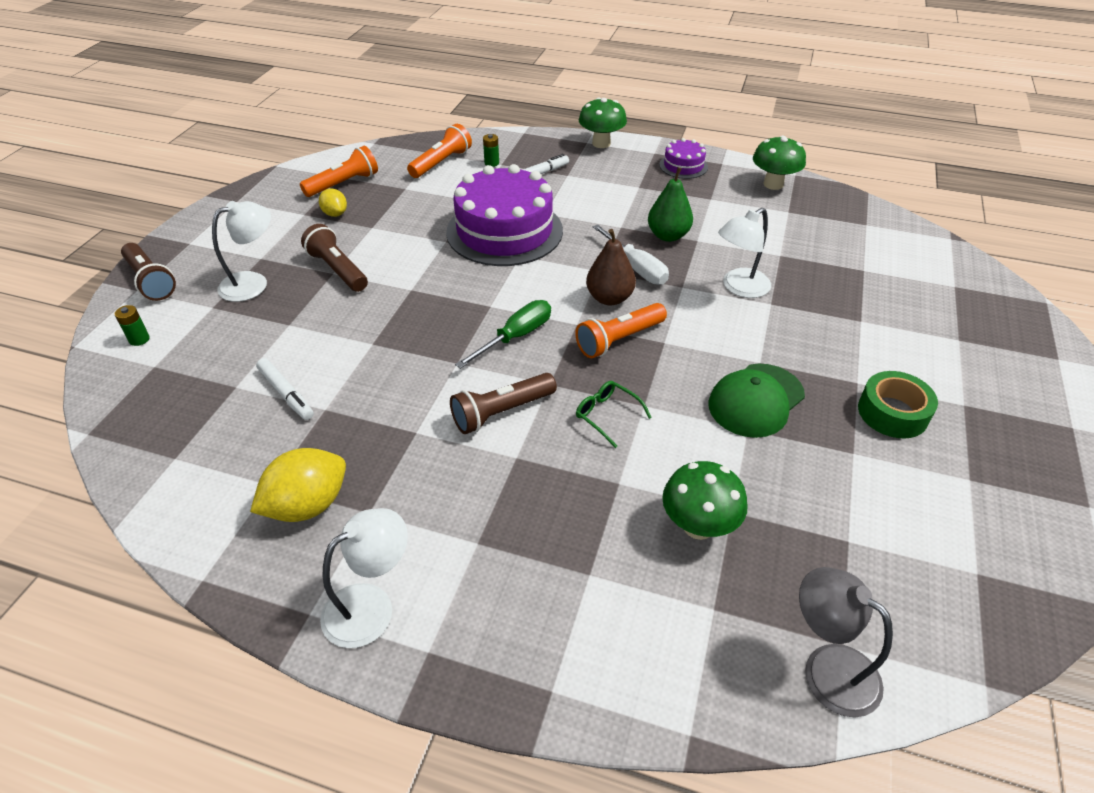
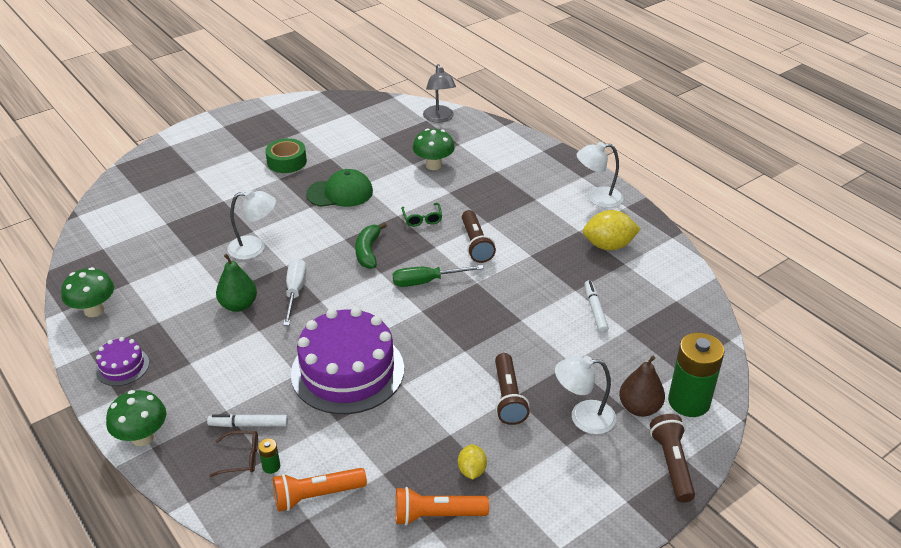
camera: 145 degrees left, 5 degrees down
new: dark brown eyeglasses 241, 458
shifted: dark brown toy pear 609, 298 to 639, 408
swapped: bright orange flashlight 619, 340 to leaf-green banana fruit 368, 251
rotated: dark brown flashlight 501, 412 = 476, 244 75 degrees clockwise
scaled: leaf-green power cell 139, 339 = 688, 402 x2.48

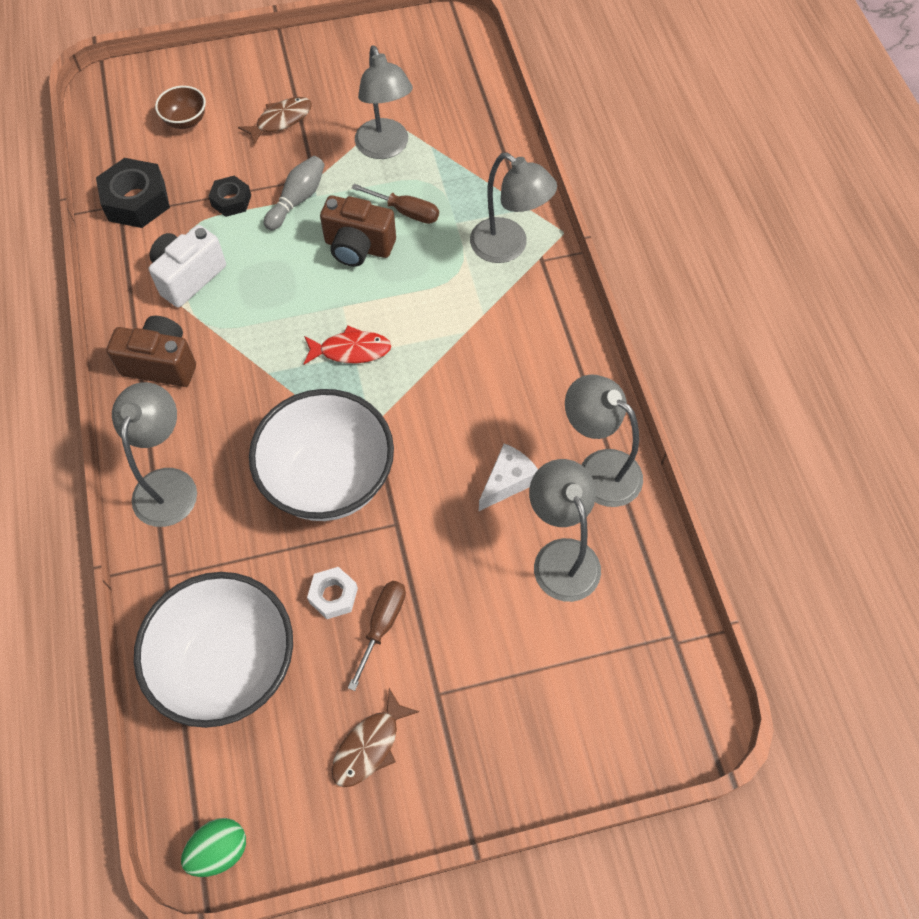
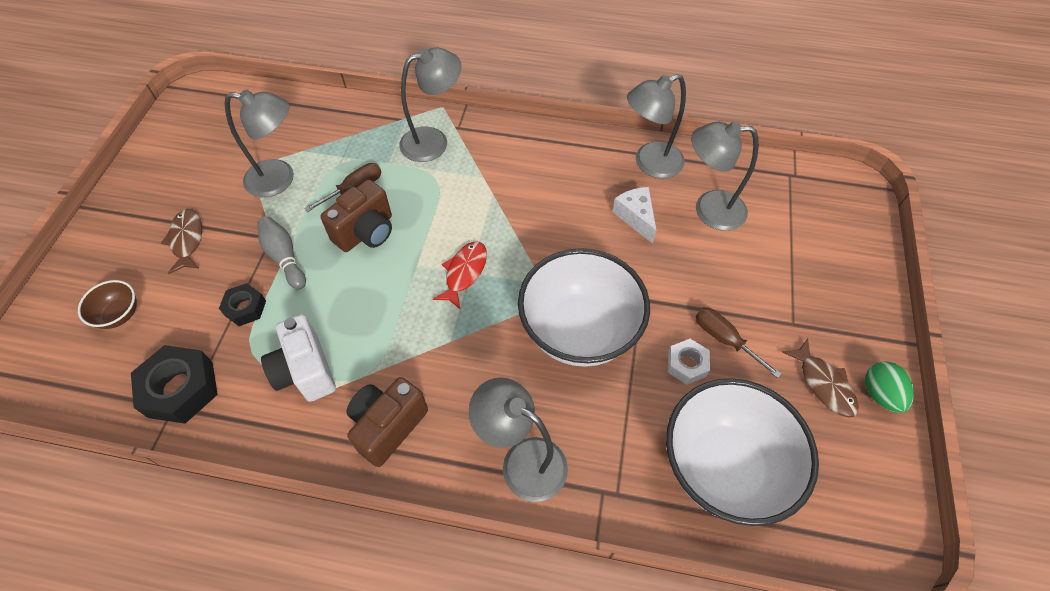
camera: 65 degrees left, 5 degrees down
shifted: leaf-green egg 219, 850 to 880, 394

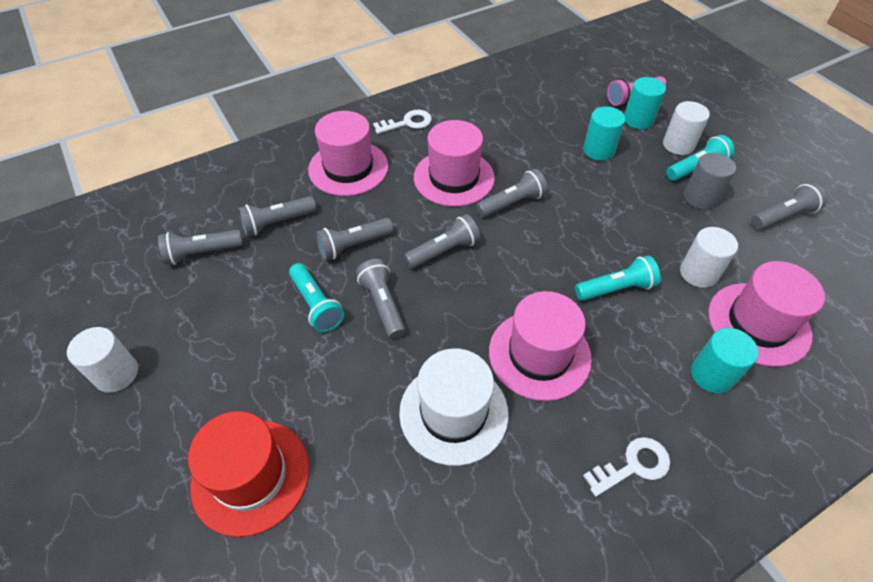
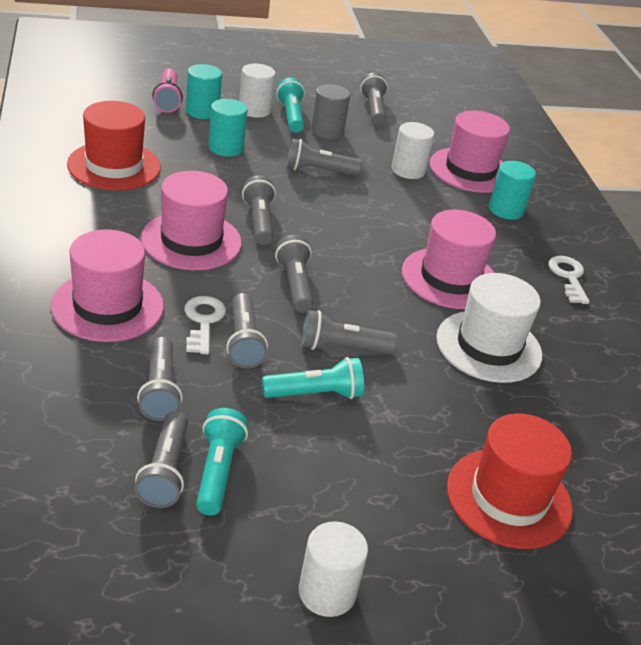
camera: 75 degrees left, 15 degrees down
new: red top hat 114, 166; ash-grey flashlight 318, 171
shifted: white door key 408, 123 to 203, 321; turquoise flashlight 616, 288 to 217, 471

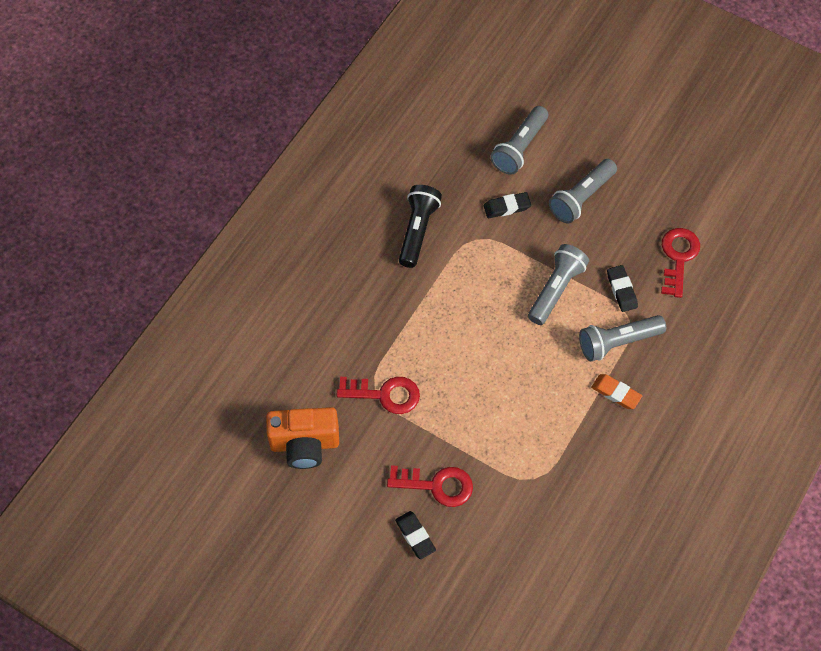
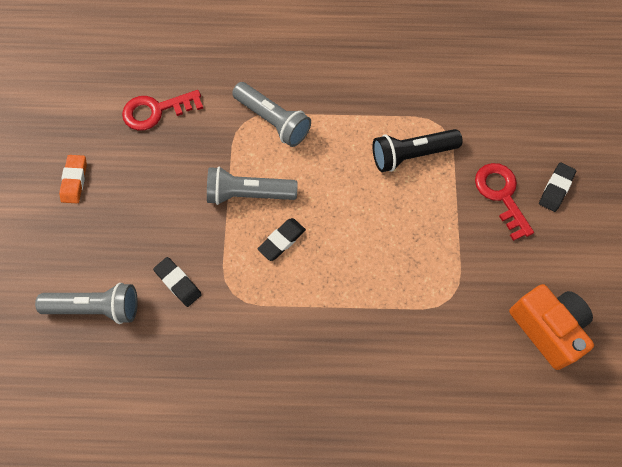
camera: 120 degrees left, 5 degrees up
gone: red door key 385, 394; ash-grey flashlight 581, 198
shifted: ebony flashlight 417, 230 to 411, 155; bright orange pencil eraser 616, 393 to 74, 180; ebony pencil eraser 621, 290 to 282, 240

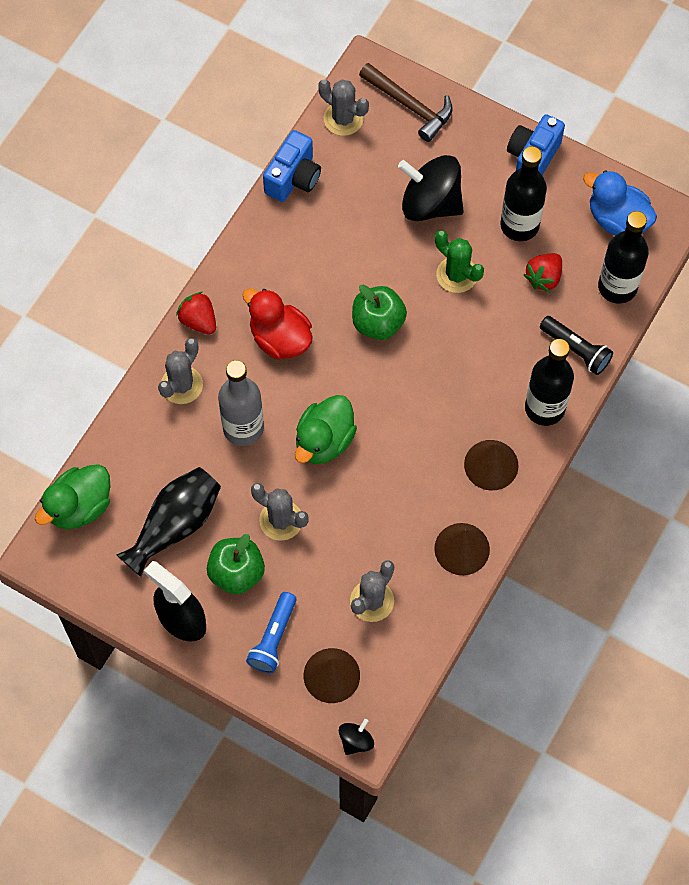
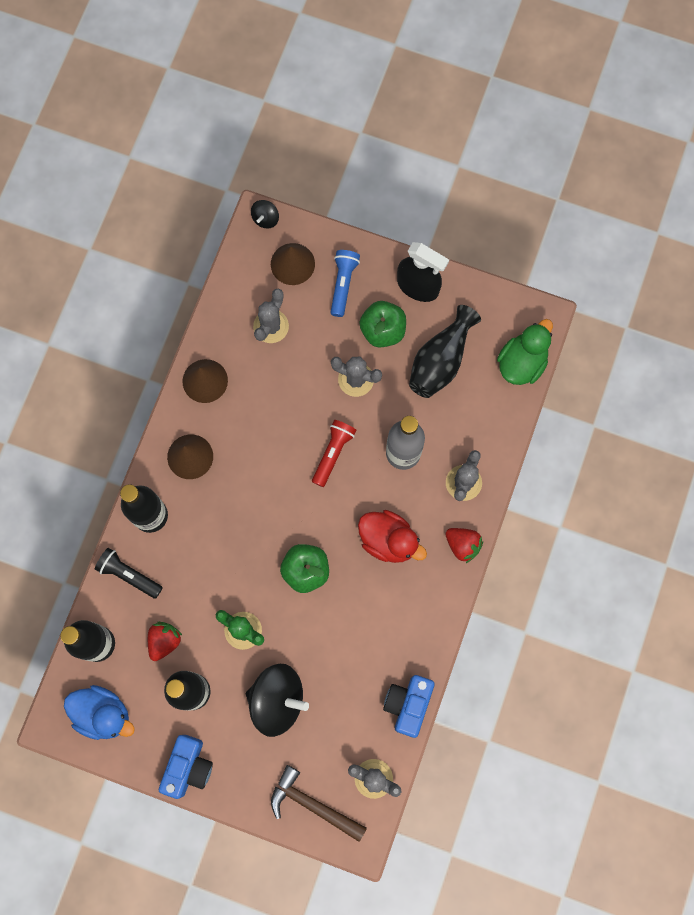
camera: 170 degrees right, 10 degrees up
swapped: leaf-green rubber duck 324, 441 to red flashlight 333, 453

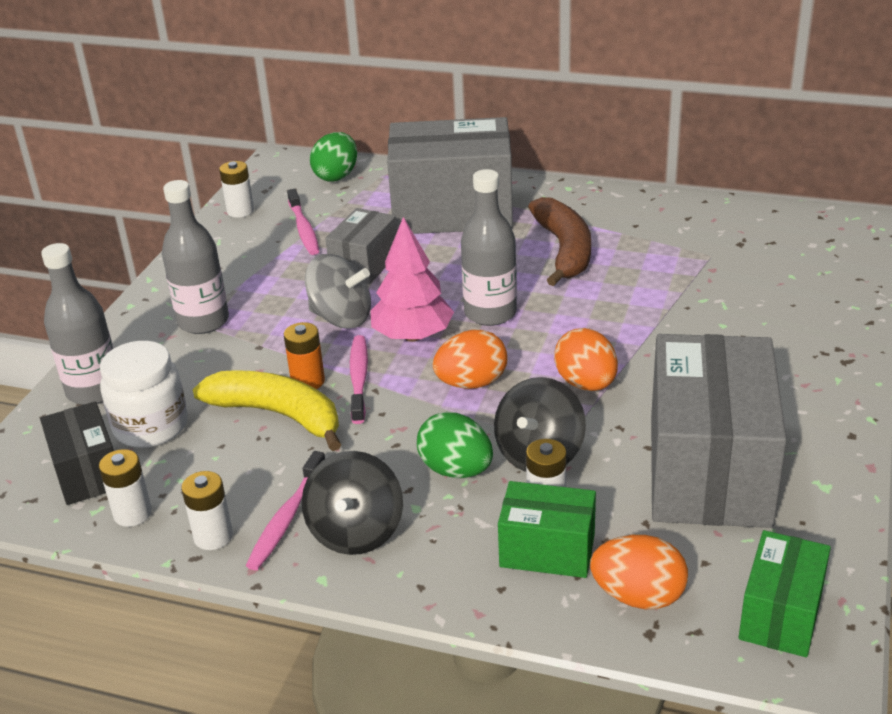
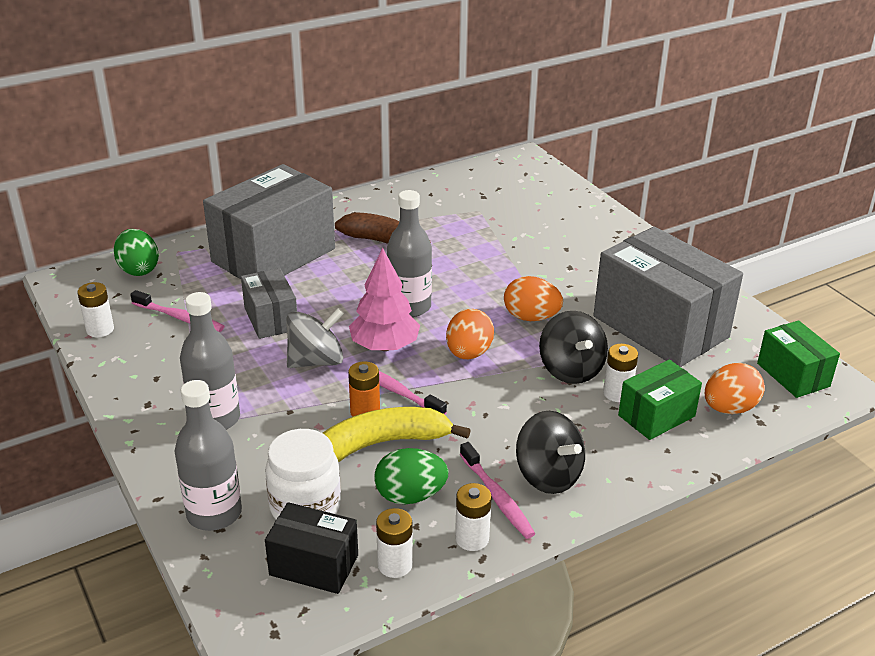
camera: 50 degrees left, 0 degrees up
shifted: leaf-green egg 456, 470 to 410, 495

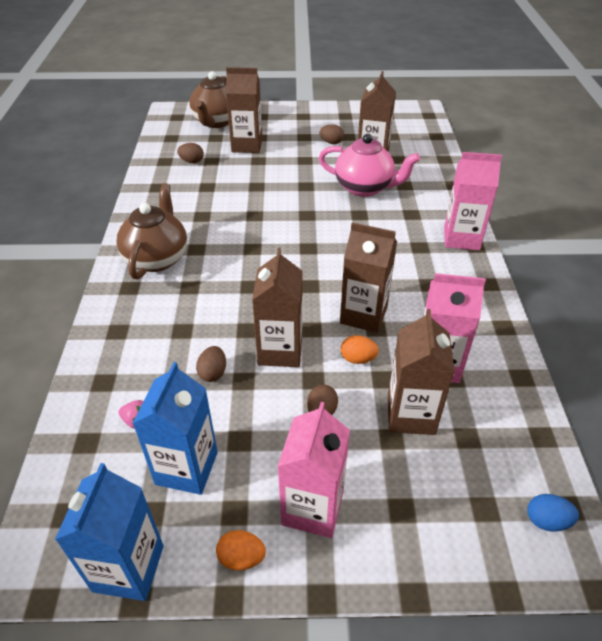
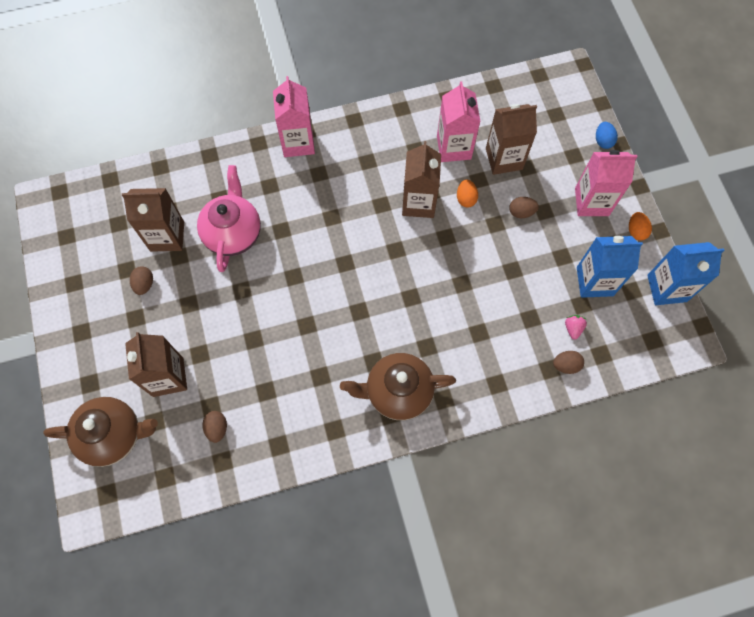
camera: 105 degrees left, 25 degrees up
gone: dark brown milk carton 280, 350
shifted: dark brown egg 213, 373 to 566, 365; blue egg 546, 521 to 603, 141

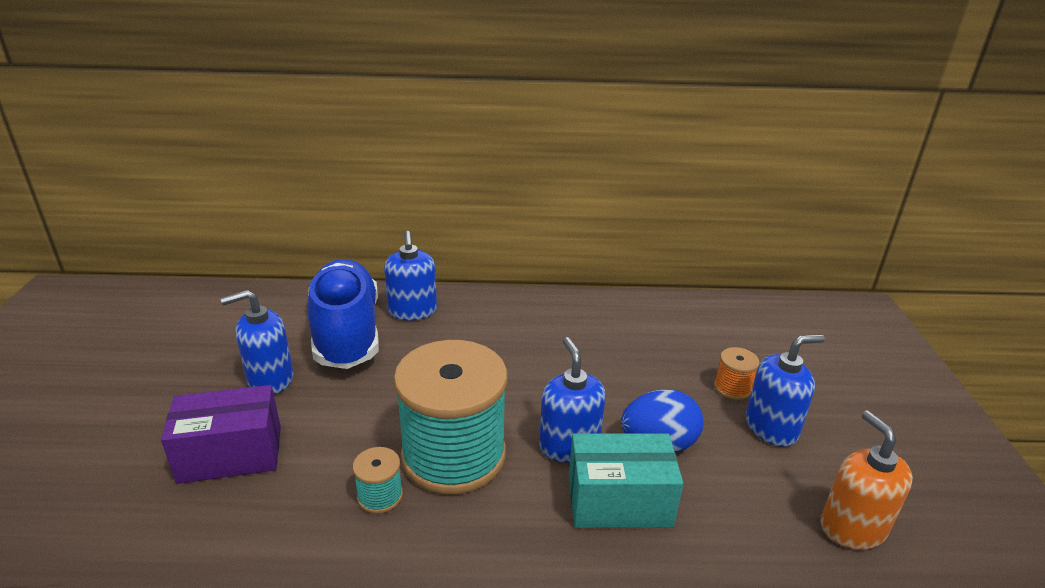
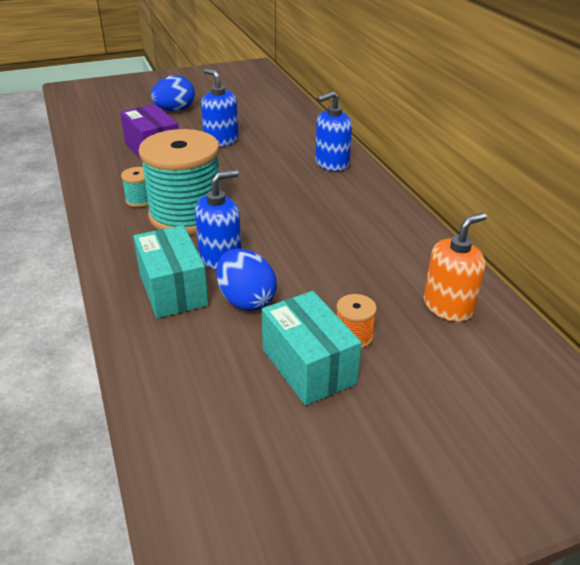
camera: 70 degrees right, 5 degrees up
gone: blue sneaker 347, 333
new: blue egg 174, 110
shifted: bright orange soap dispenser 852, 527 to 448, 307
swapped: blue soap dispenser 771, 427 to turquoise box 308, 366

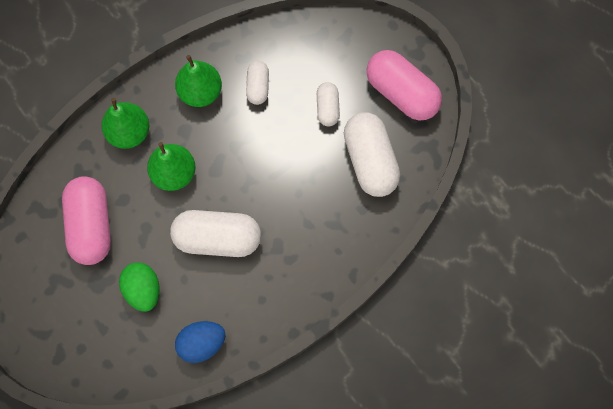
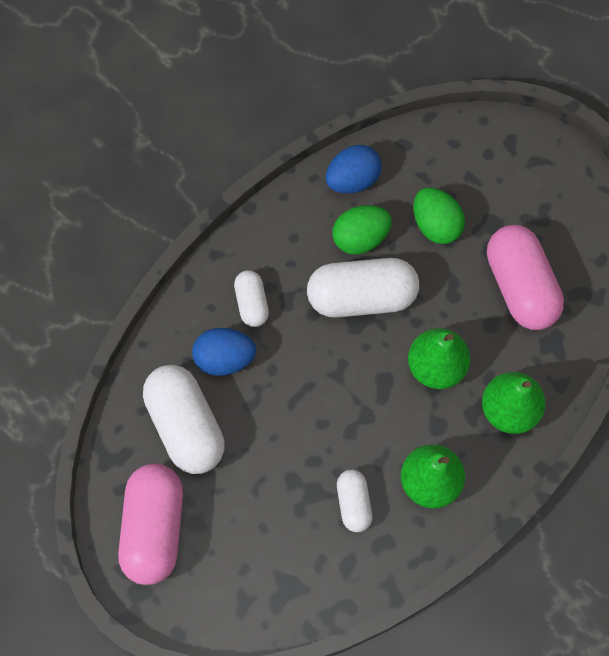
camera: 170 degrees right, 5 degrees down
new: blue egg 224, 359; leaf-green egg 360, 238
shifted: white pill 327, 108 to 252, 303
rotated: pink pill 401, 93 = 154, 529 60 degrees clockwise

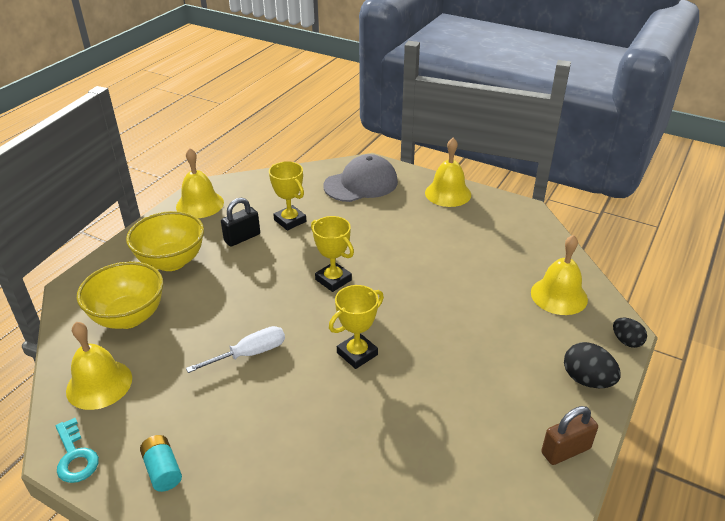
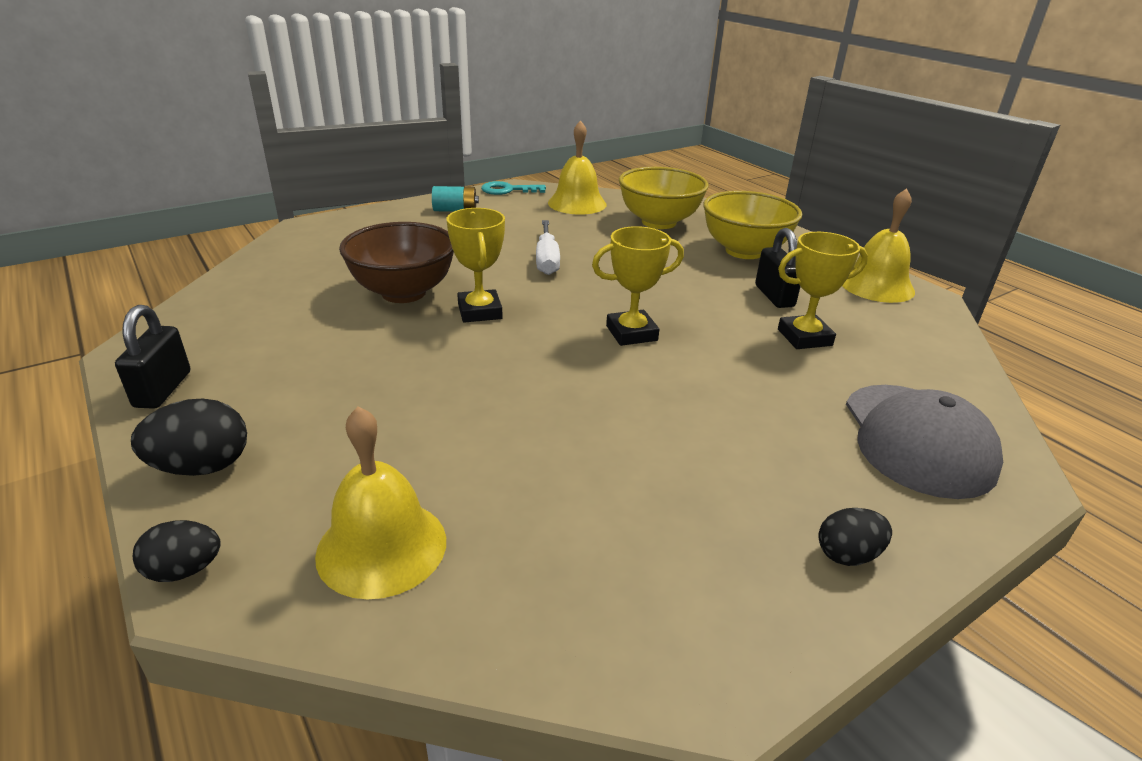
camera: 115 degrees right, 5 degrees down
new: dark brown serving bowl 403, 292
swapped: bright yellow school bell 448, 193 to ebony egg 847, 555
repainted: dark brown lock 565, 450 to ebony lock 163, 389

